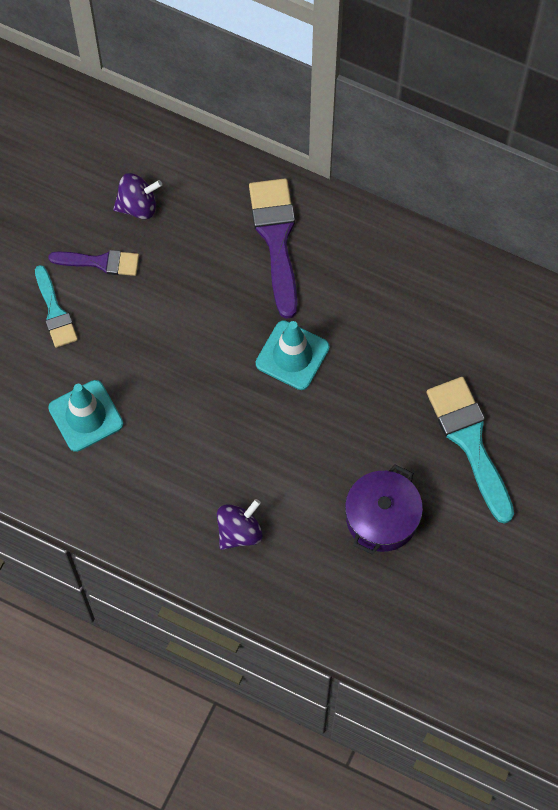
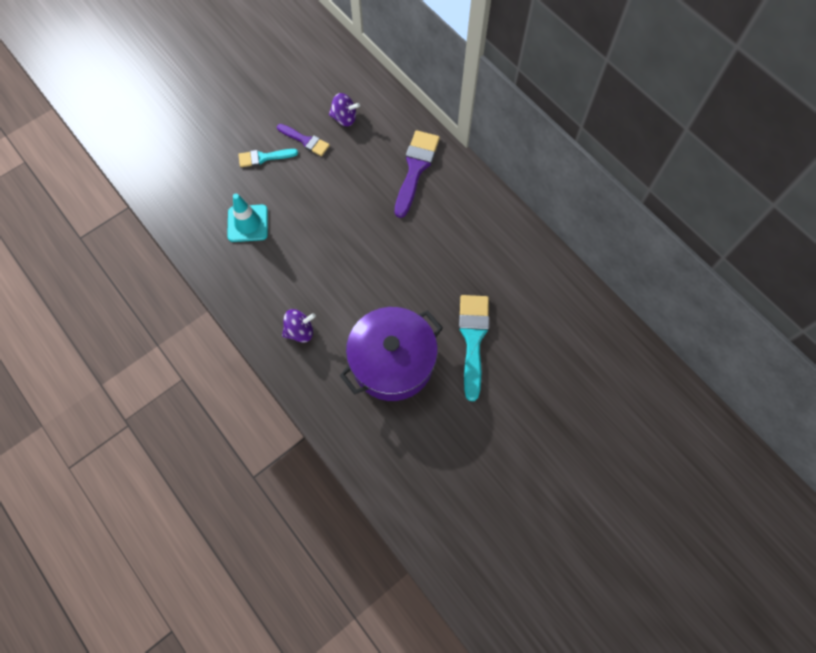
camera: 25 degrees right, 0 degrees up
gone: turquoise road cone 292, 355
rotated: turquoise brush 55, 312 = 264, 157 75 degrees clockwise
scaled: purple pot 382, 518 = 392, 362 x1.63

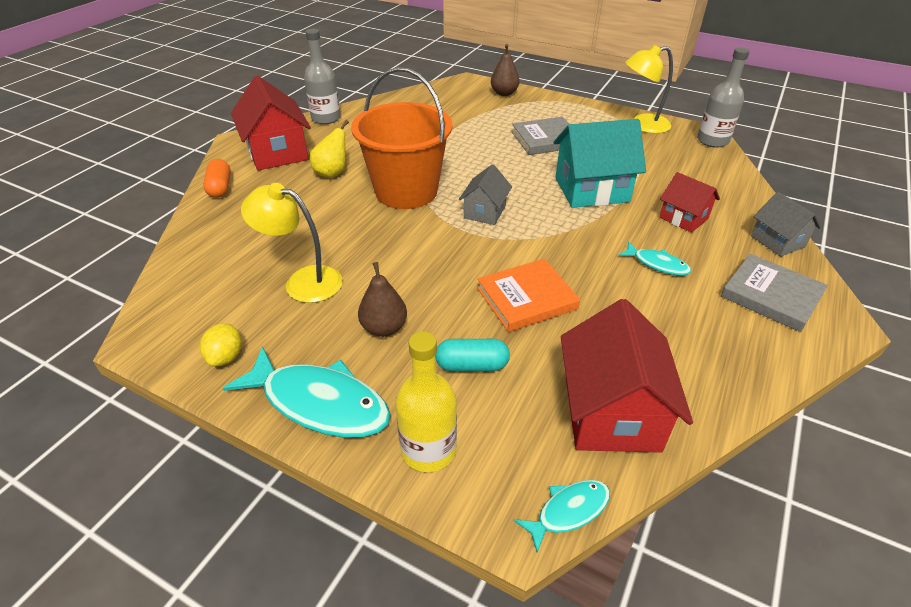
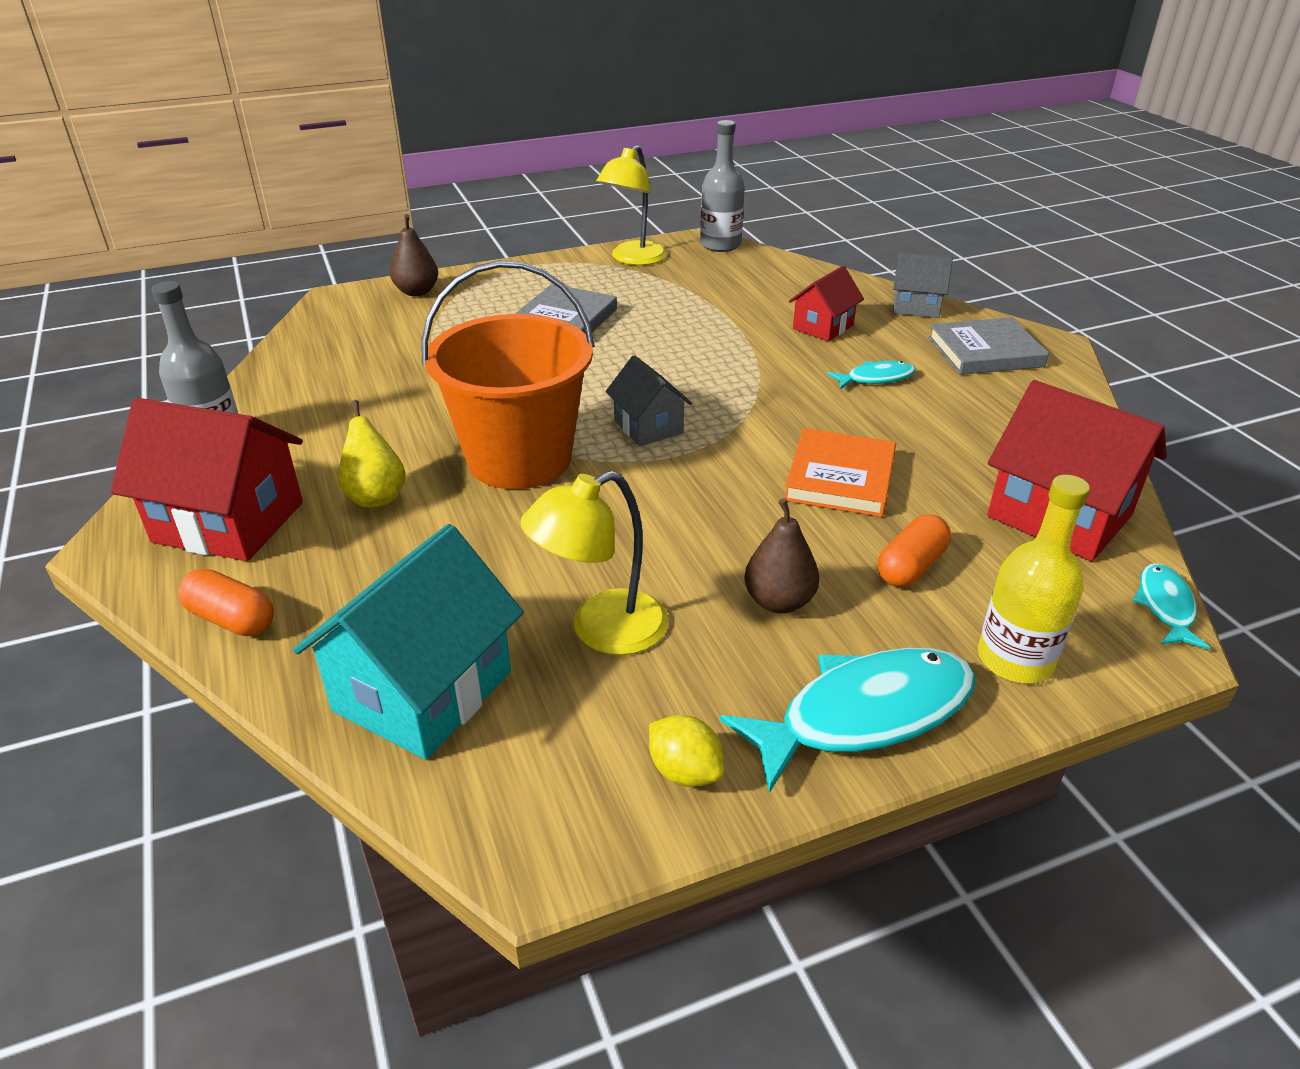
camera: 50 degrees left, 5 degrees down
shifted: turquoise toy house 591, 190 to 423, 691
repainted: turquoise pill 472, 365 to bright orange pill 910, 567
rotated: red toy house 683, 218 = 823, 327 45 degrees counterclockwise

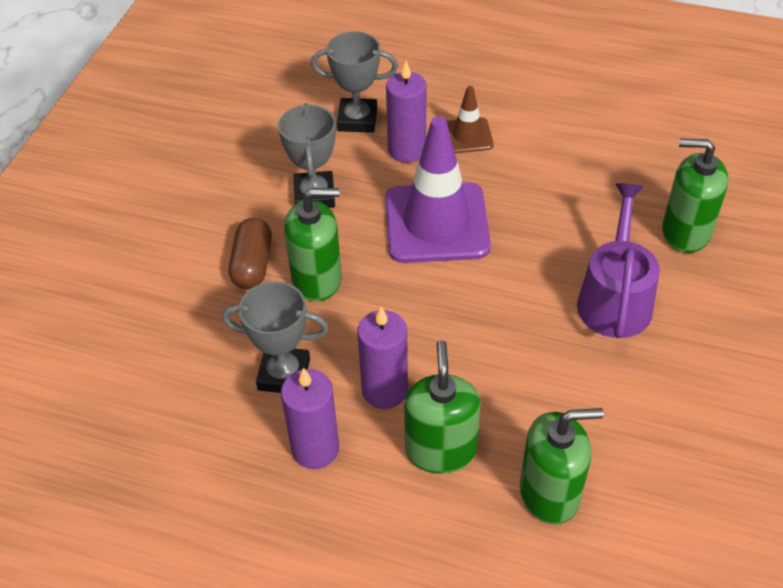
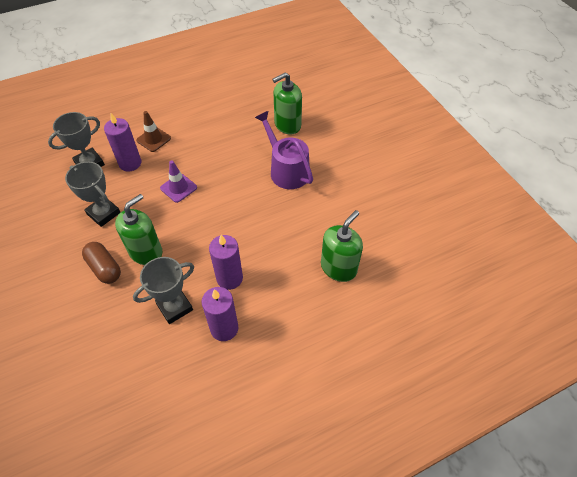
camera: 45 degrees left, 5 degrees up
gone: leaf-green soap dispenser 440, 450
scaled: purple road cone 436, 223 = 178, 188 x0.49

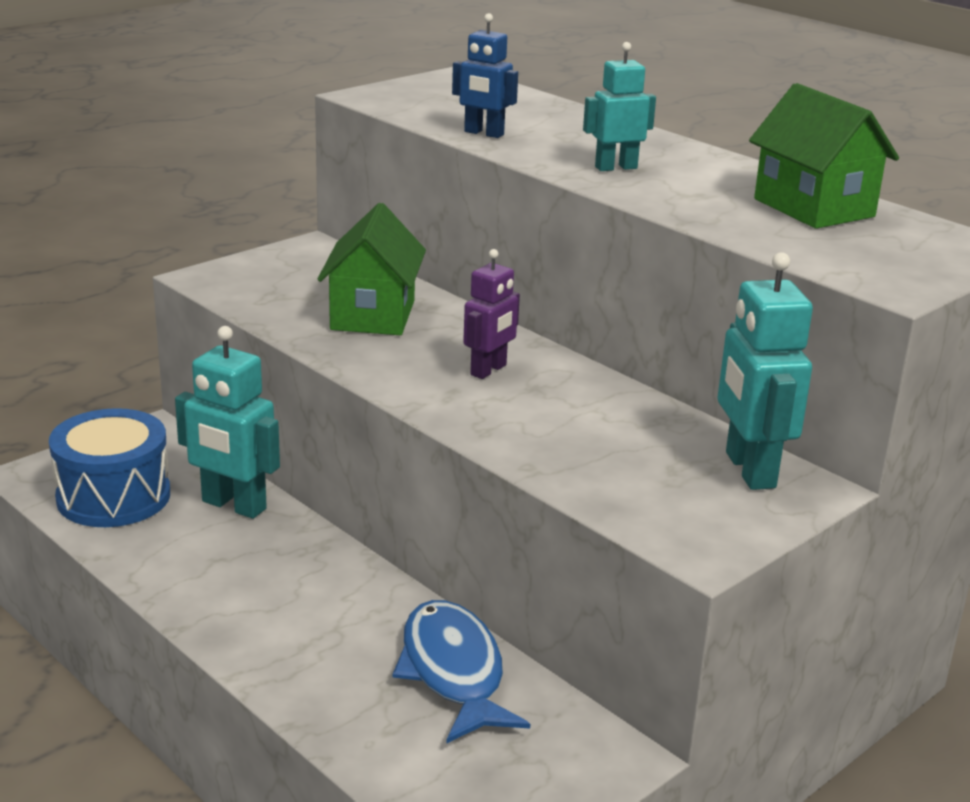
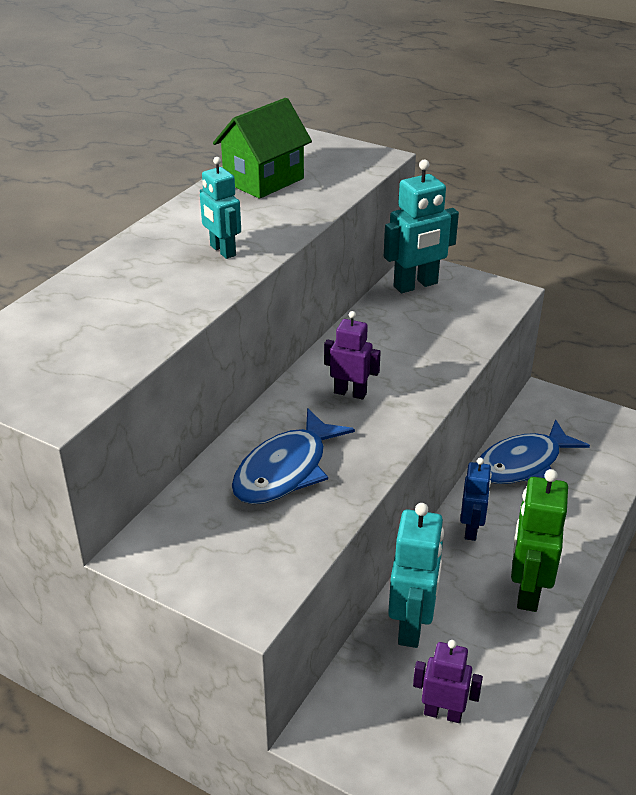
camera: 105 degrees left, 10 degrees up
new: leaf-green toy robot 527, 591
shifted: blue toy robot 483, 133 to 471, 529
swapped: blue snare drum 113, 497 to purple toy robot 443, 713; leaf-green toy house 373, 315 to blue toy fish 285, 470

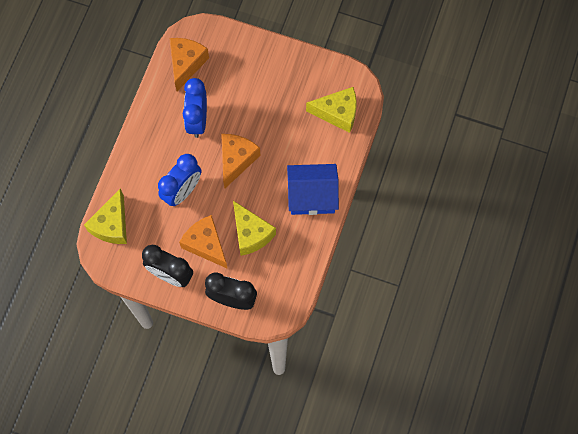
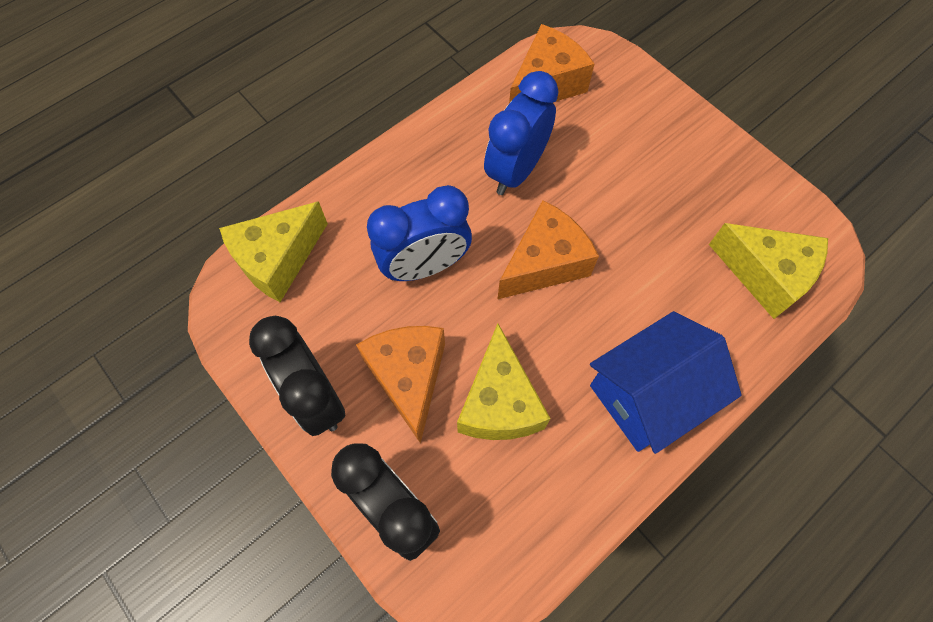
camera: 30 degrees right, 5 degrees down
rotated: blue toy house 312, 196 = 648, 395 60 degrees counterclockwise

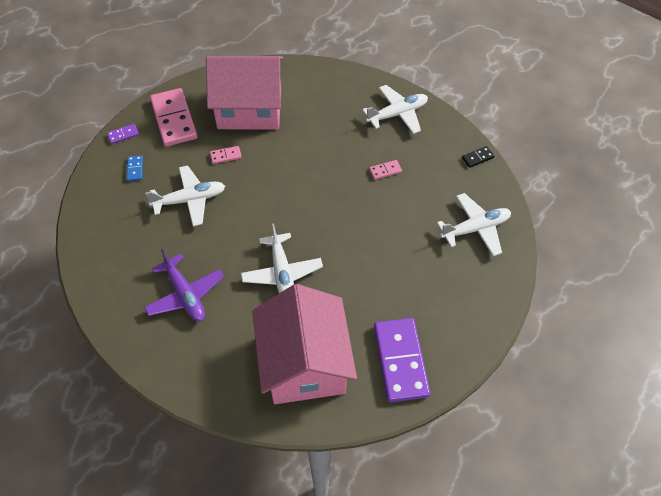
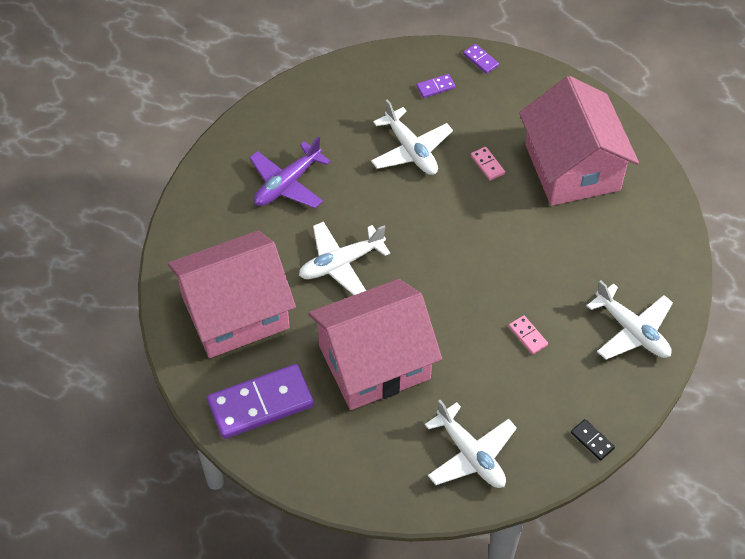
camera: 75 degrees right, 0 degrees up
gone: pink domino tile 174, 119
new: pink toy house 374, 362
repainted: blue domino tile 135, 169 to purple domino tile 435, 87

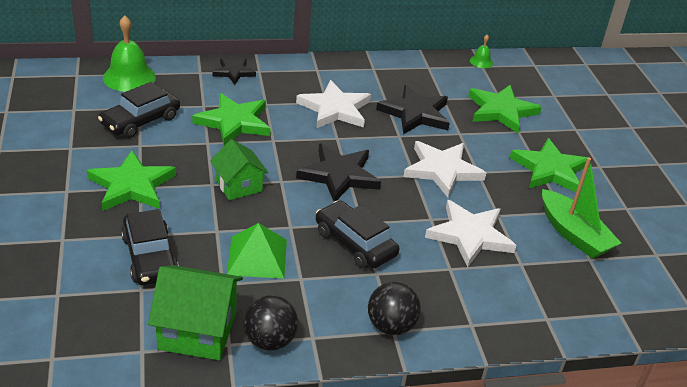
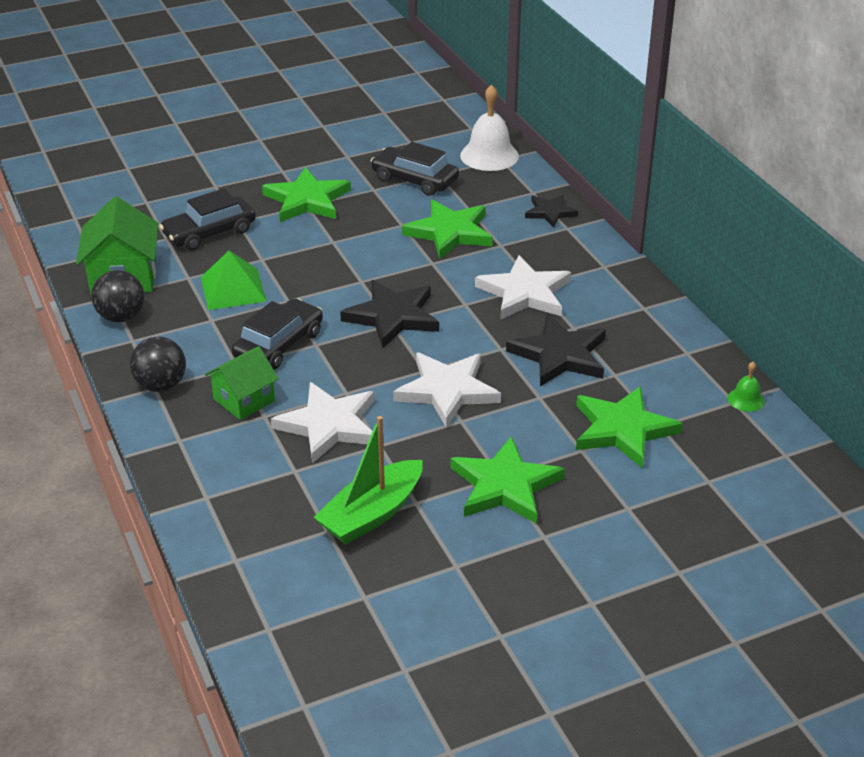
camera: 80 degrees right, 0 degrees up
shifted: leaf-green toy house 238, 185 to 244, 400
repainted: leaf-green school bell 129, 77 to white school bell 489, 155

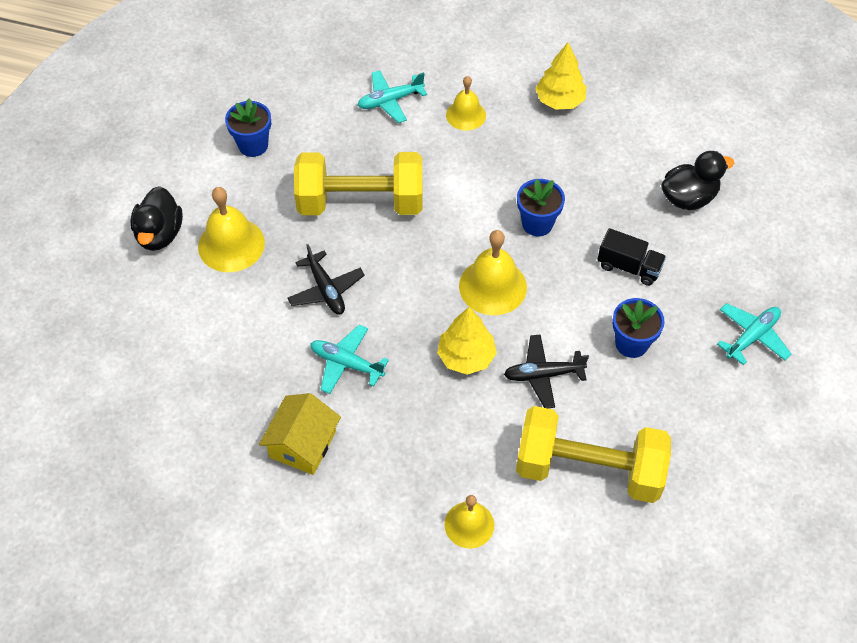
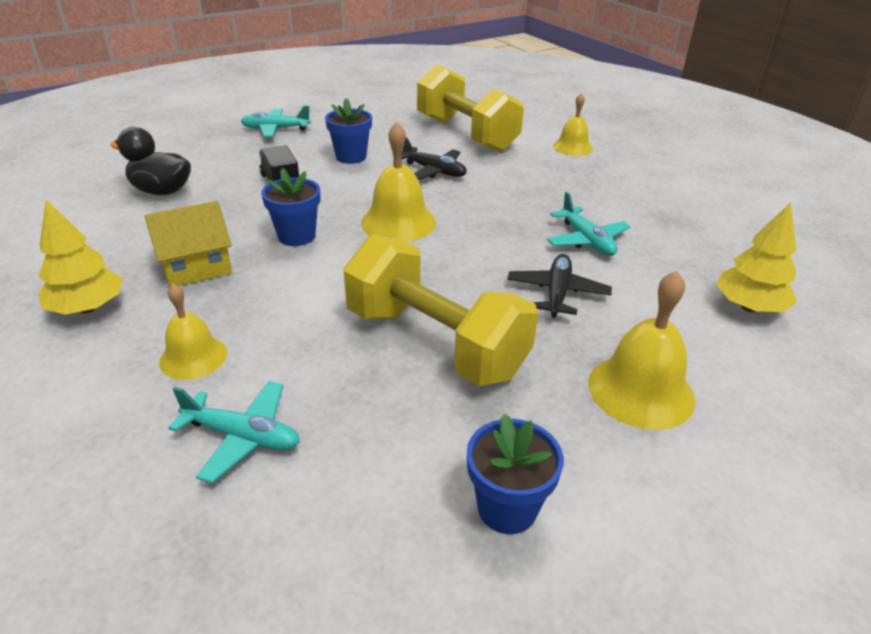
camera: 140 degrees left, 20 degrees down
gone: ebony rubber duck 160, 234
shifted: bright yellow toy house 303, 444 to 196, 266; bright yellow fir tree 466, 356 to 749, 307

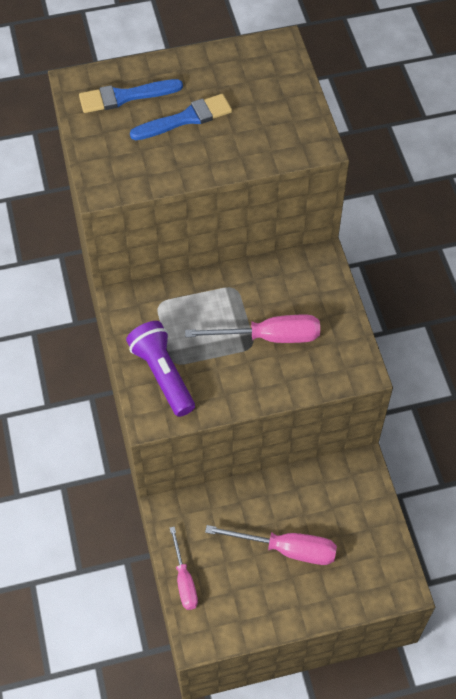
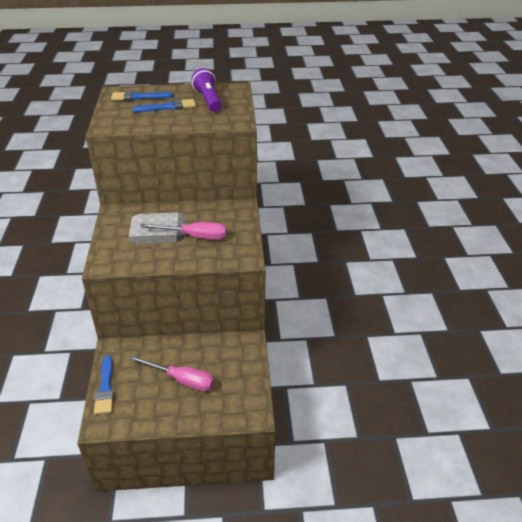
camera: 10 degrees right, 20 degrees down
shifted: purple flashlight 162, 374 to 208, 100
swapped: pink hand screwdriver 184, 580 to blue brush 105, 388

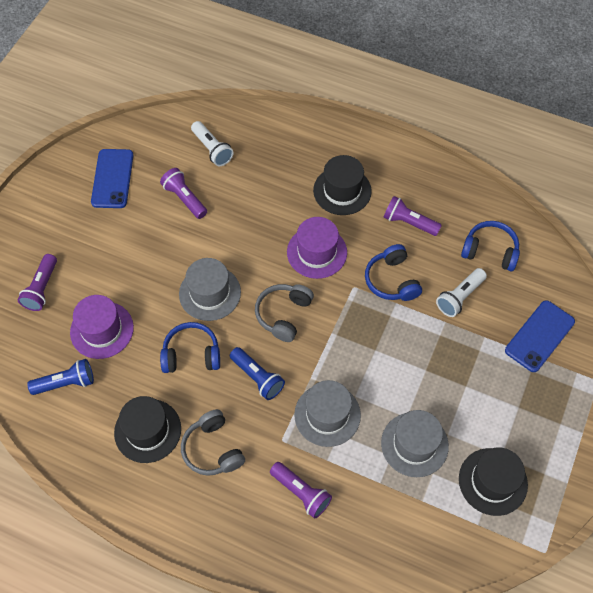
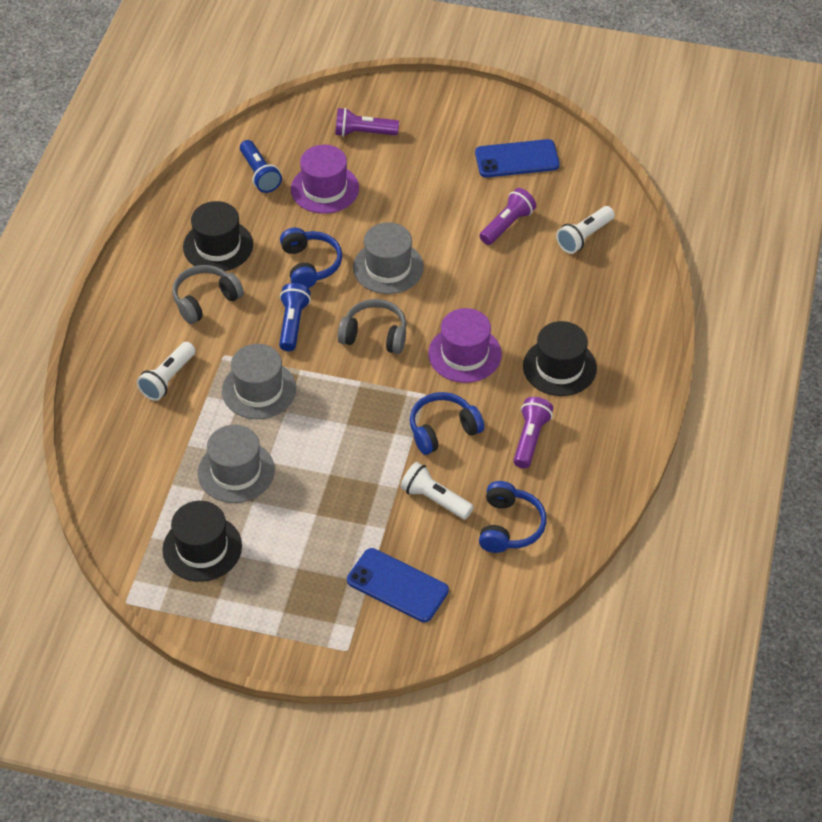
camera: 80 degrees right, 10 degrees down
repainted: purple flashlight 301, 492 to white flashlight 168, 379
rotated: blue flashlight 257, 377 = 293, 324 150 degrees clockwise

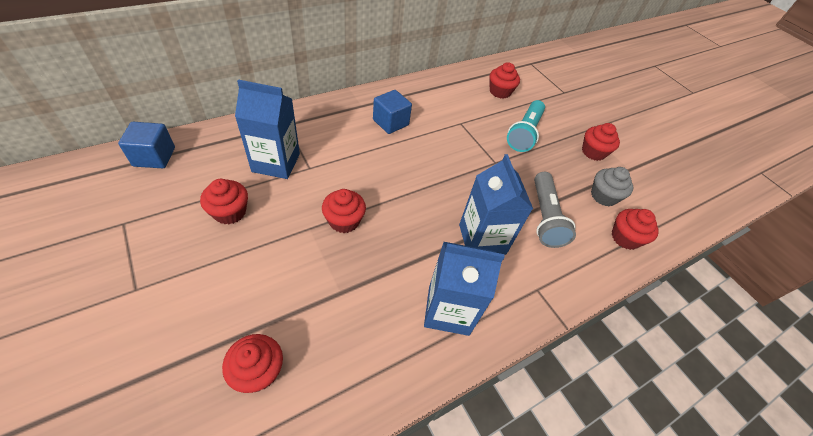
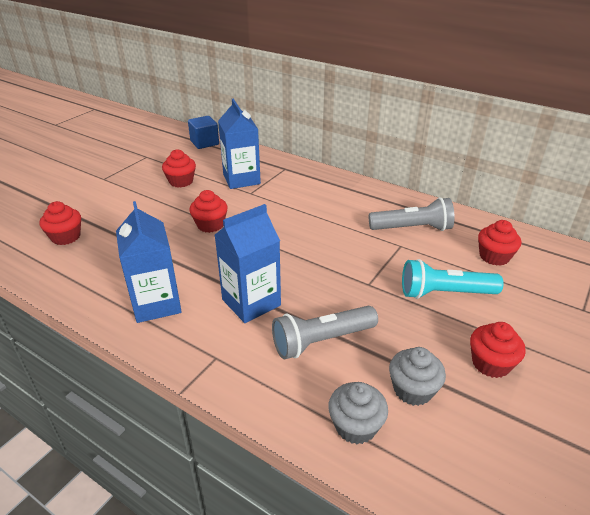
camera: 70 degrees right, 15 degrees down
gone: blue block 390, 122
new: ash-grey flashlight 412, 228
repainted: red fairy cake 625, 238 to ash-grey fairy cake 355, 426

